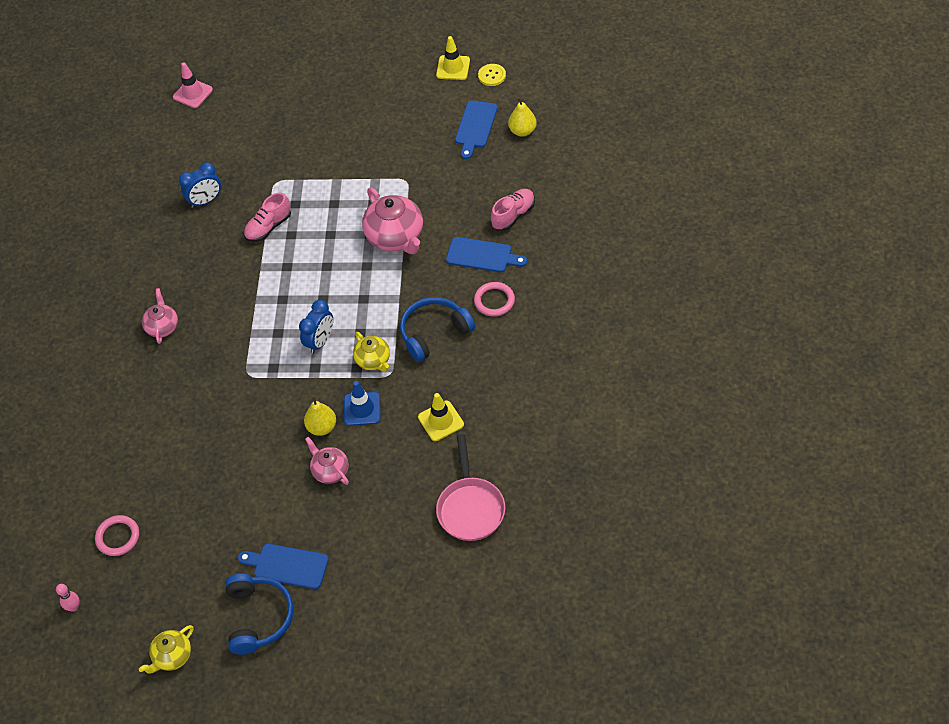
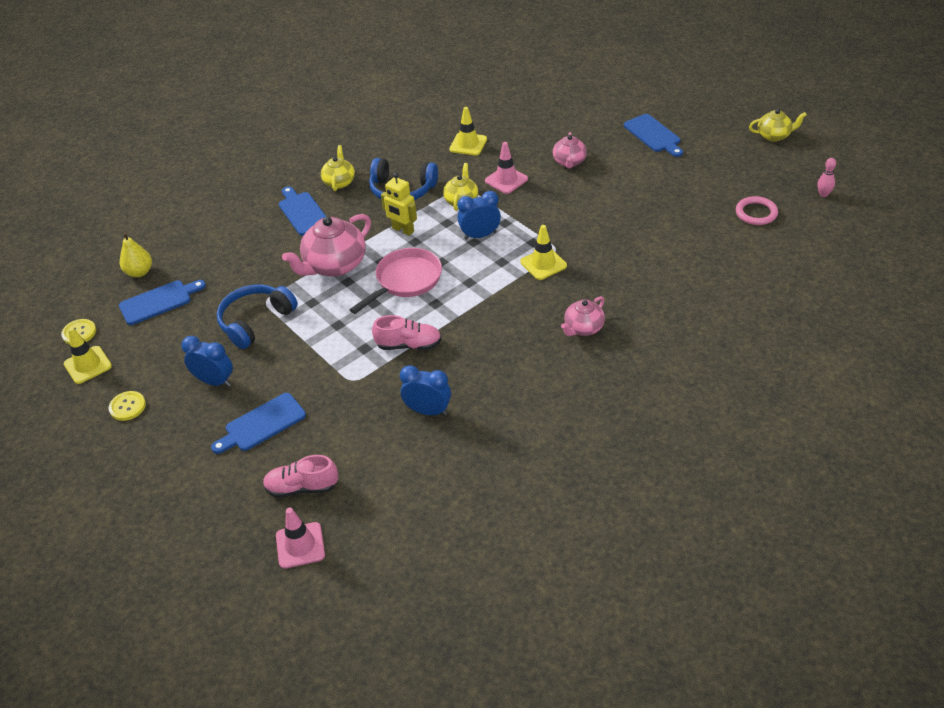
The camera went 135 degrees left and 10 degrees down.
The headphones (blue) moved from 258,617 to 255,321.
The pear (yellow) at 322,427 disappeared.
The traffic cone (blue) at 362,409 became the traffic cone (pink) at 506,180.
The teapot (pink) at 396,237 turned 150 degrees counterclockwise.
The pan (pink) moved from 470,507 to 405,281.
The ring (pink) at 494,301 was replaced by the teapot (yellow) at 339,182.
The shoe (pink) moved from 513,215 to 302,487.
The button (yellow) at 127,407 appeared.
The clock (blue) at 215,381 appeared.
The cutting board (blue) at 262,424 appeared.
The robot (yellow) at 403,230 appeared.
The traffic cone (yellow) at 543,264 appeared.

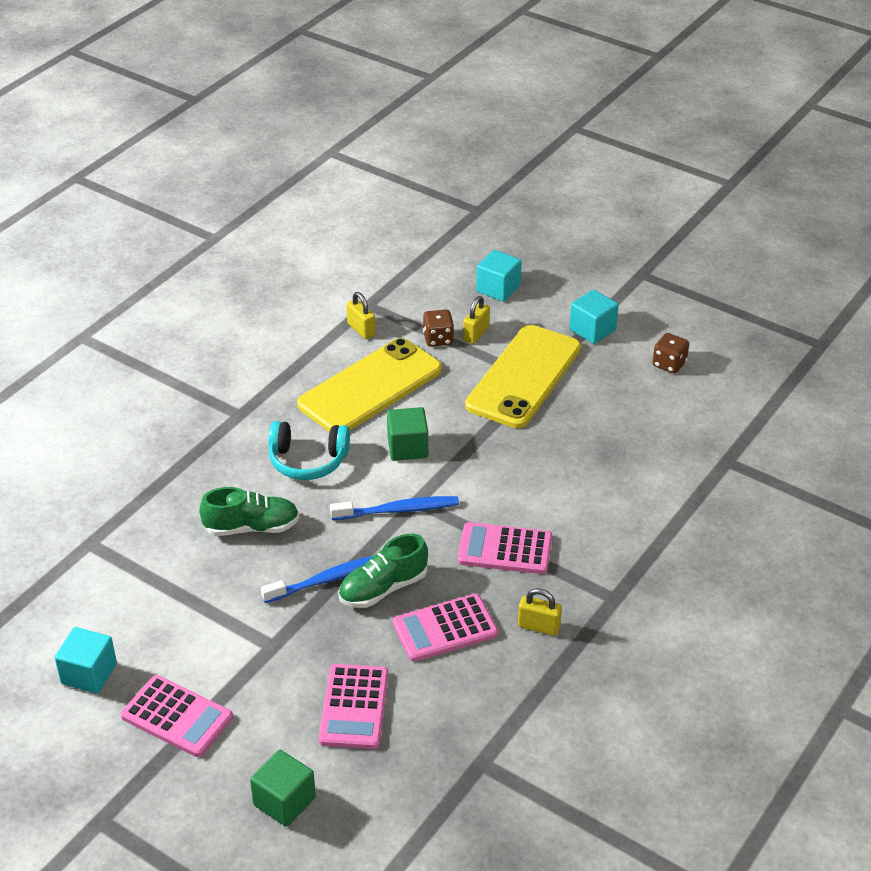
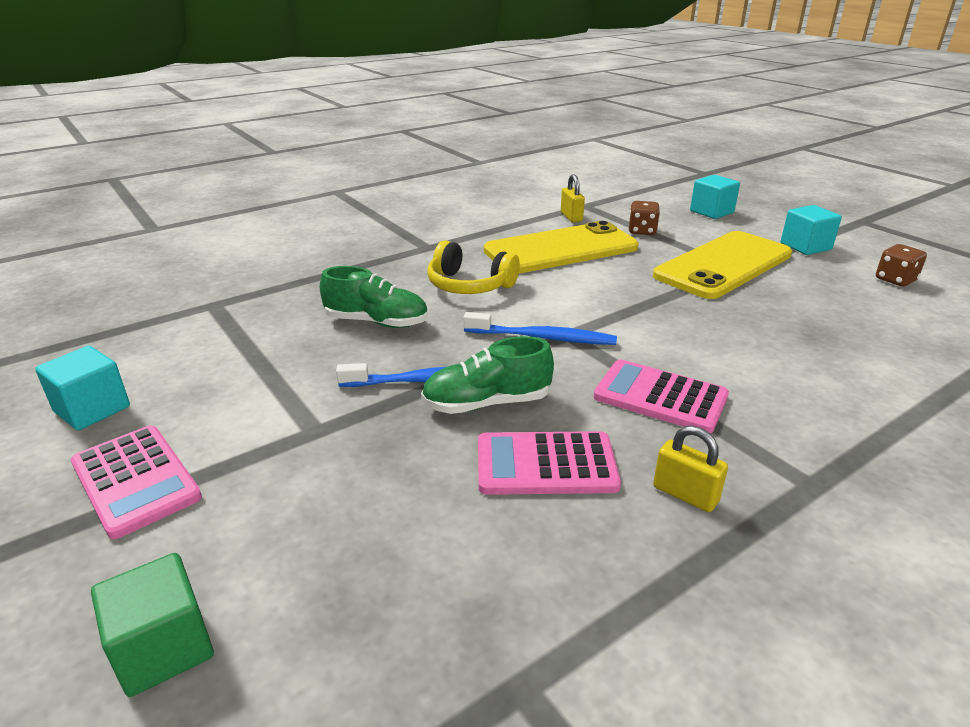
The camera went 20 degrees right and 10 degrees down.
The headphones (turquoise) at 308,460 became the headphones (yellow) at 469,285.
The calculator (pink) at 354,707 disappeared.
The cube (green) at 407,447 disappeared.
The padlock (yellow) at 476,334 disappeared.

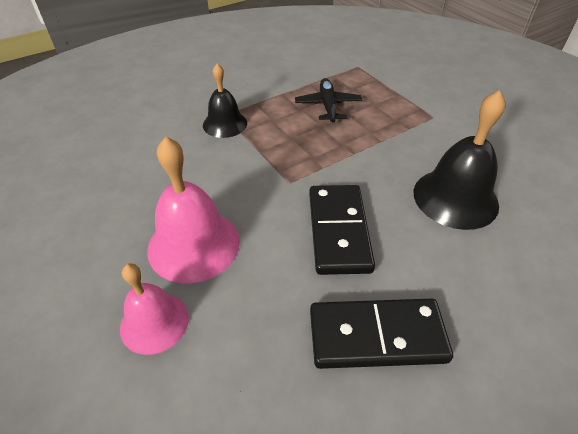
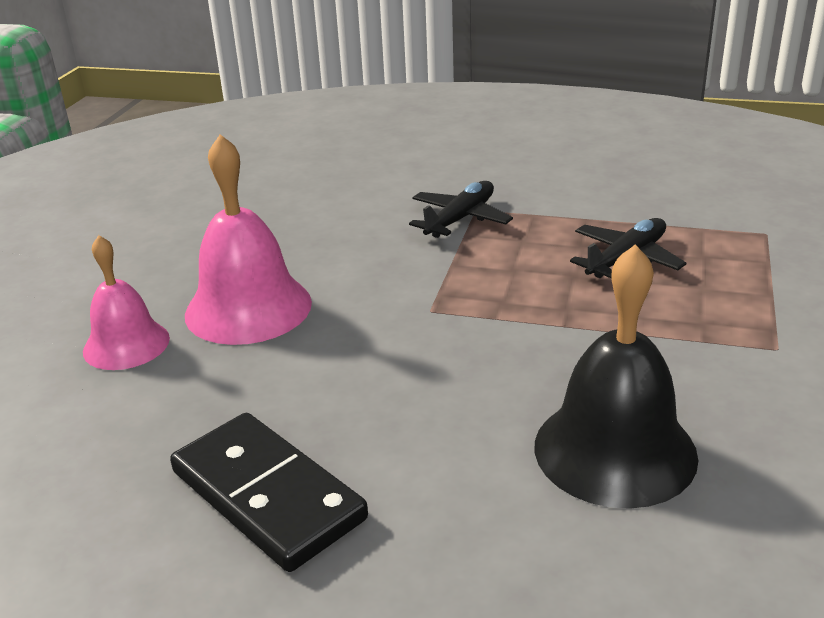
The camera went 50 degrees right and 15 degrees down.
The bell (black) at 225,124 was replaced by the plane (black) at 460,219.
The domino (black) at 338,231 disappeared.

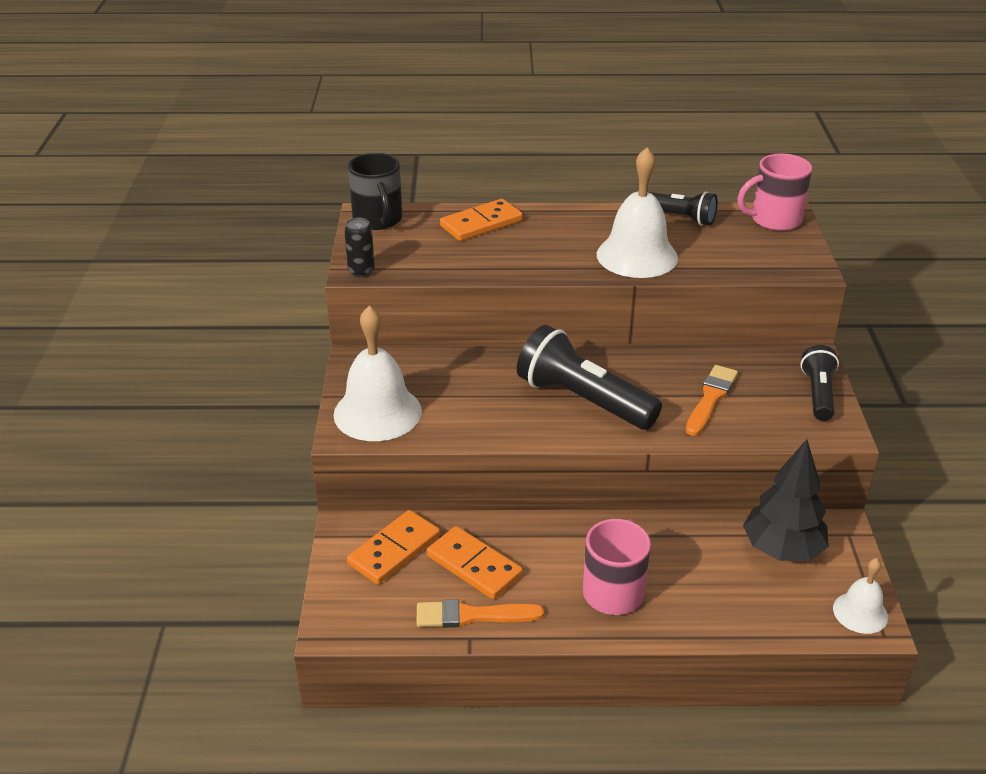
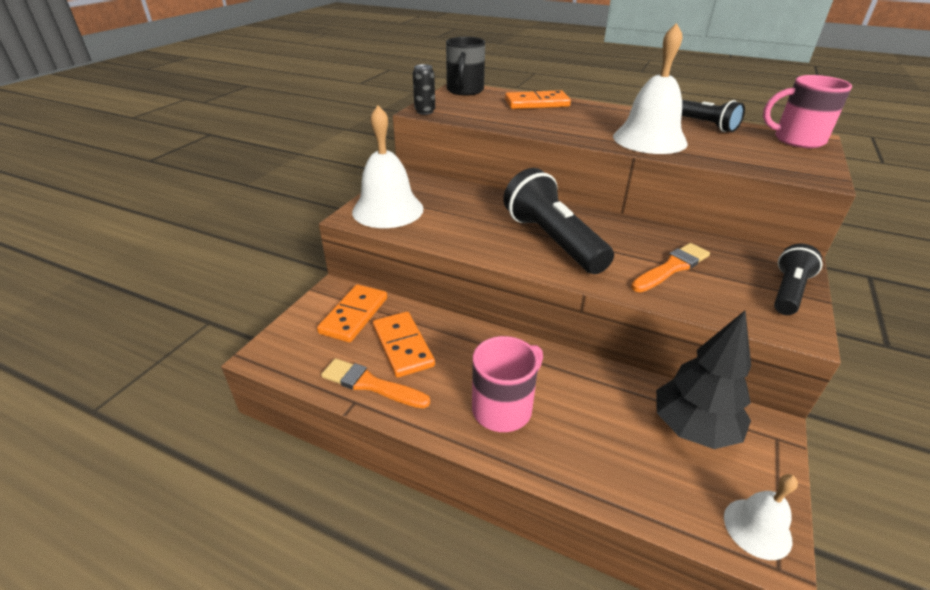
The camera went 25 degrees right and 0 degrees up.
The domino (orange) at 394,550 turned 45 degrees counterclockwise.

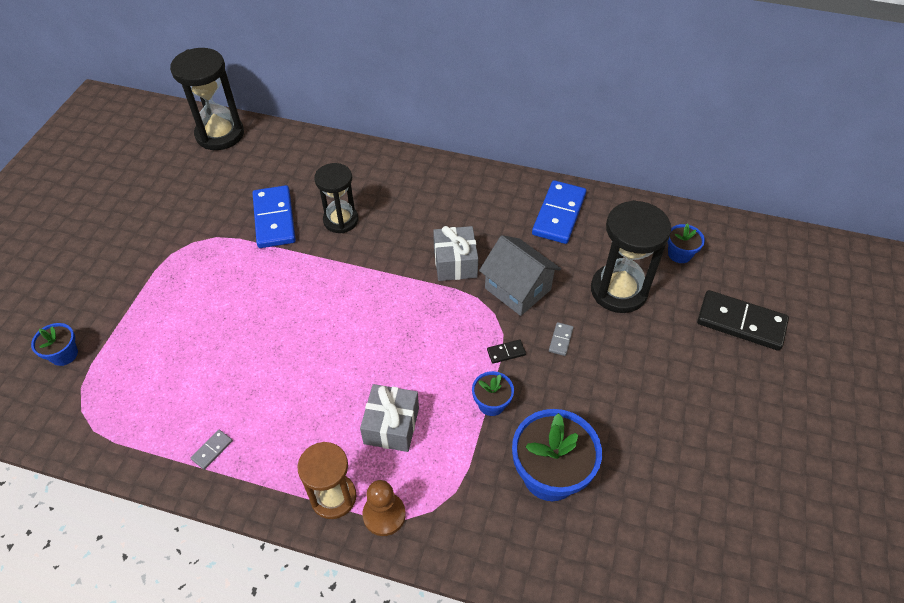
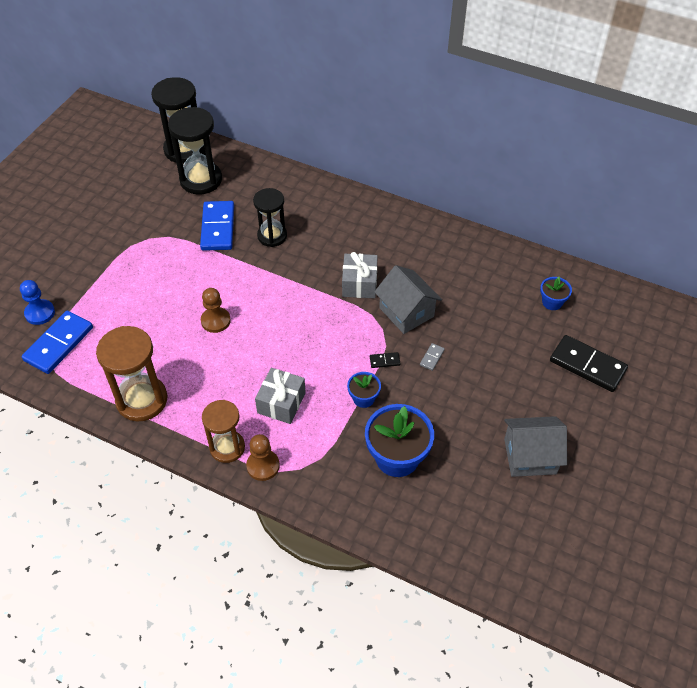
The camera went 10 degrees right and 0 degrees up.
The flower pot (blue) at 64,354 was replaced by the pawn (blue) at 40,313.
The domino (grey) at 212,450 was replaced by the hourglass (brown) at 142,400.
The domino (blue) moved from 558,214 to 58,344.
The hourglass (black) moved from 618,290 to 201,180.
The pawn (brown) at 215,321 appeared.
The house (grey) at 530,456 appeared.

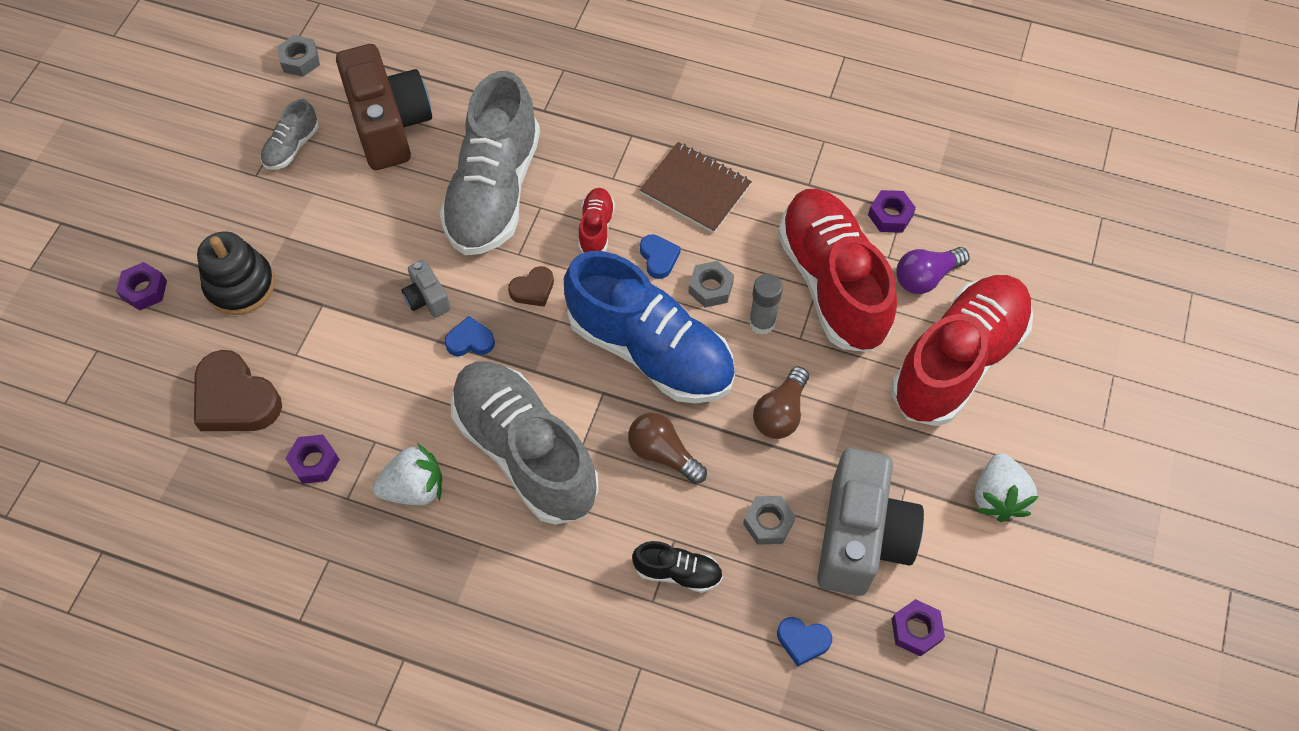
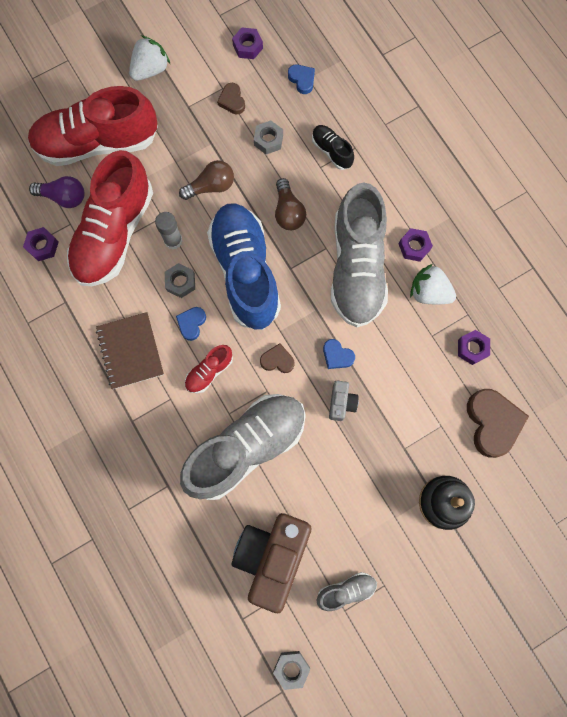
The camera went 140 degrees left and 15 degrees up.
The nut (purple) moved from 144,290 to 414,247.
The camera (grey) at 861,538 was replaced by the heart (brown) at 232,101.

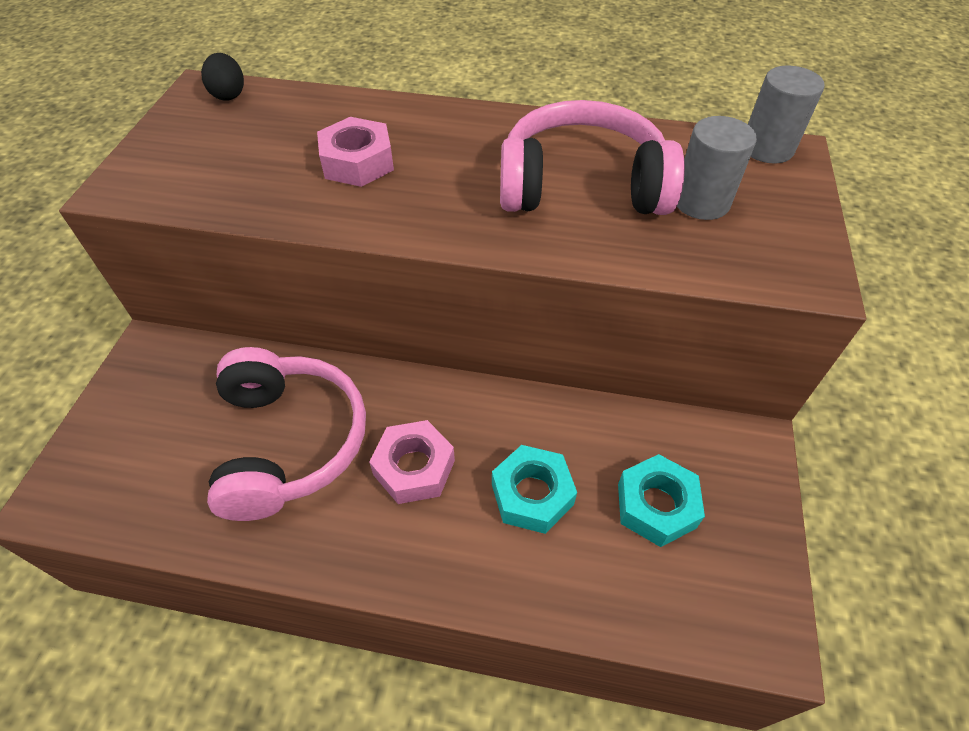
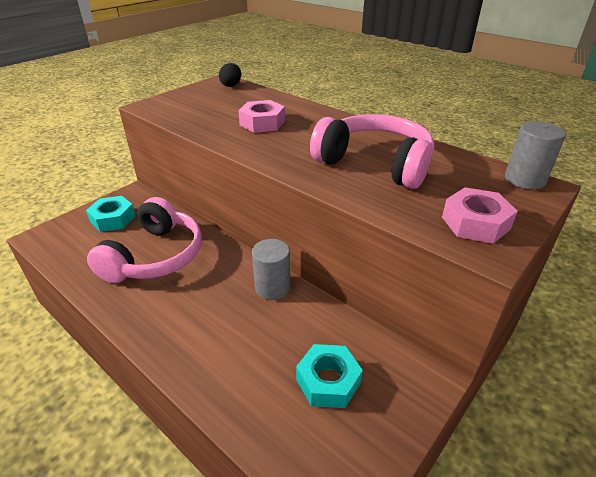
The camera went 30 degrees right and 15 degrees down.
The nut (pink) moved from 414,467 to 475,223.
The nut (turquoise) moved from 532,494 to 113,219.
The cylinder (grey) moved from 701,202 to 272,287.

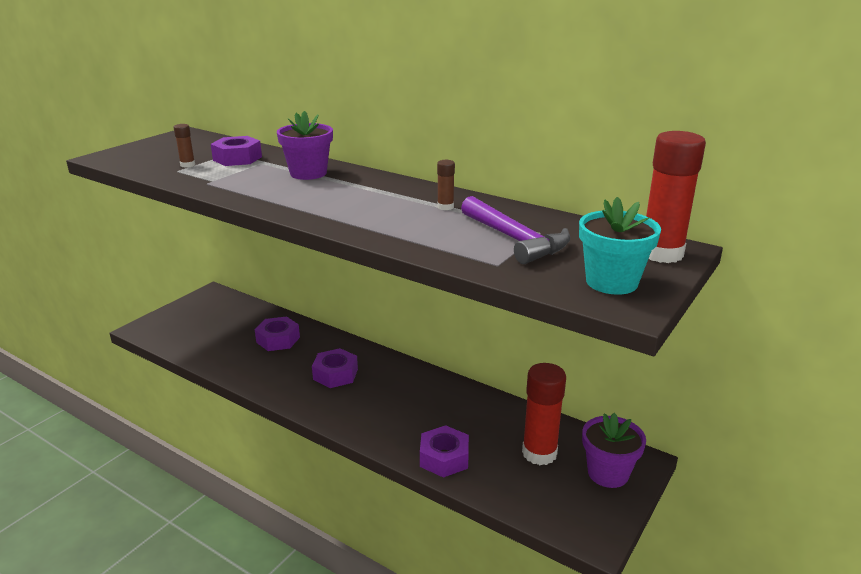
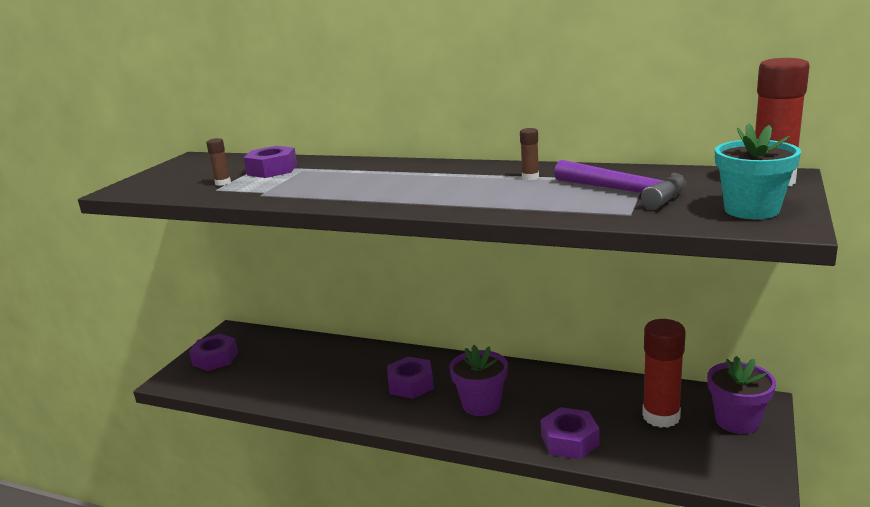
The camera went 10 degrees left and 5 degrees down.
The nut (purple) moved from 278,340 to 215,358.
The flower pot (purple) moved from 308,173 to 481,405.

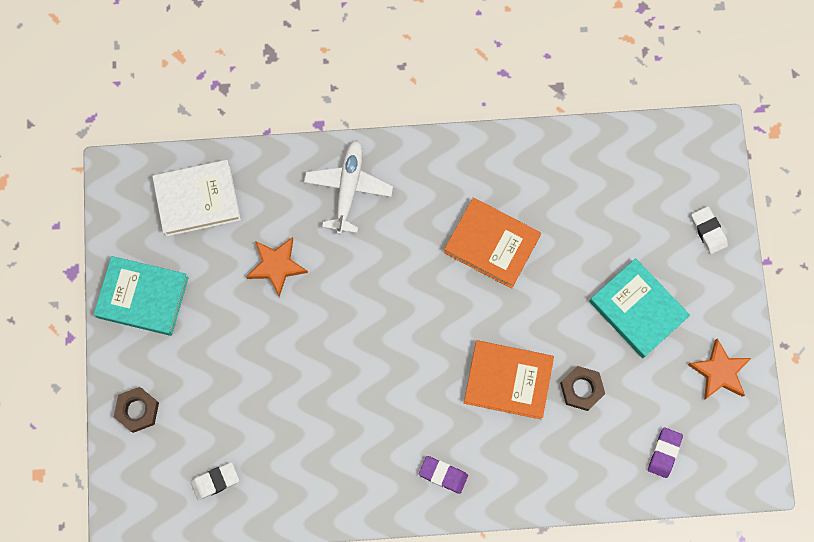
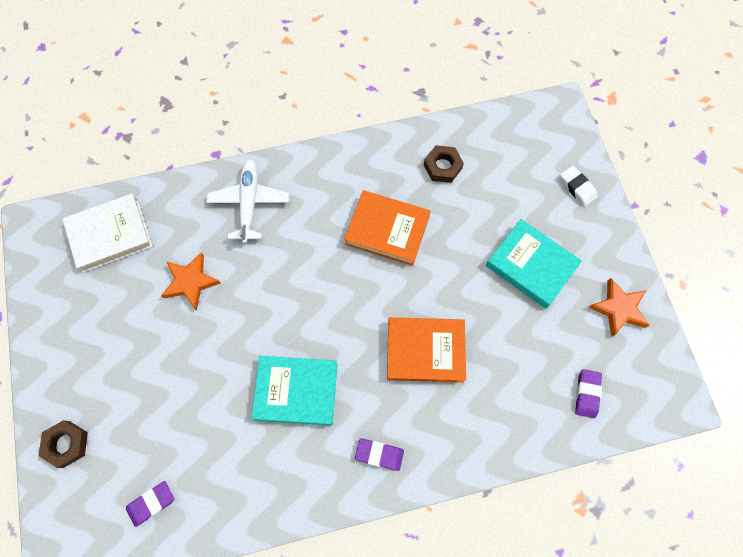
The camera went 10 degrees left and 5 degrees down.
The book (turquoise) moved from 143,297 to 296,391.
The eraser (white) at 215,481 became the eraser (purple) at 151,503.
The nut (brown) moved from 581,389 to 442,166.

